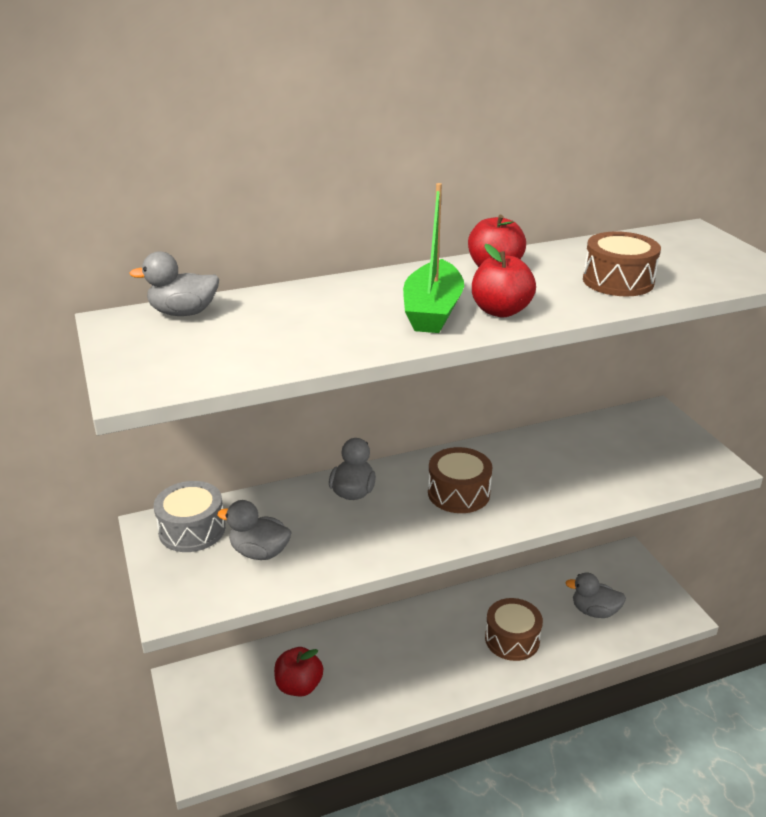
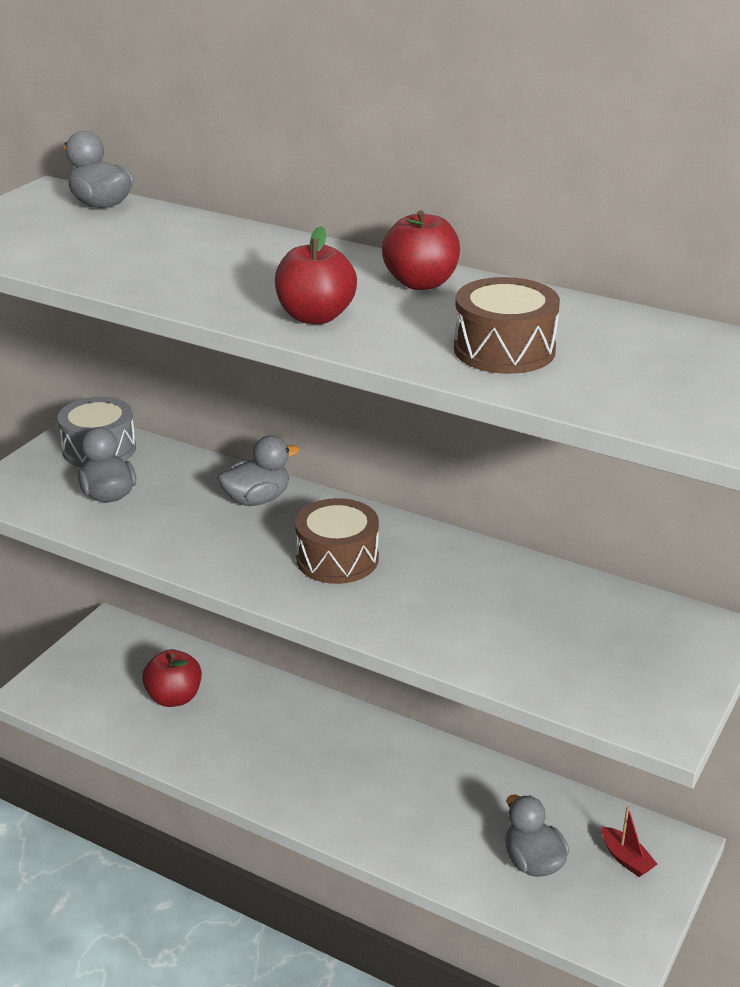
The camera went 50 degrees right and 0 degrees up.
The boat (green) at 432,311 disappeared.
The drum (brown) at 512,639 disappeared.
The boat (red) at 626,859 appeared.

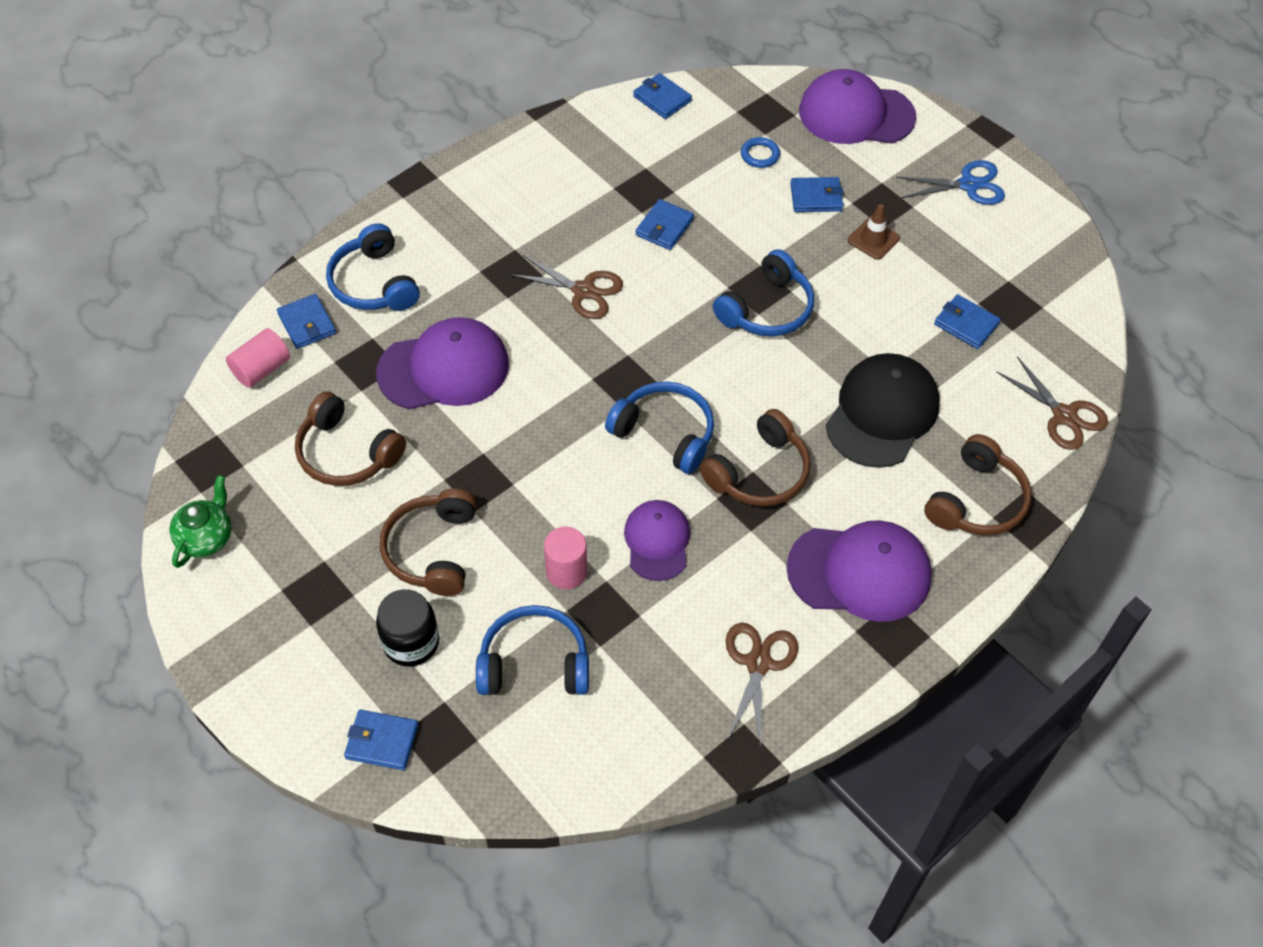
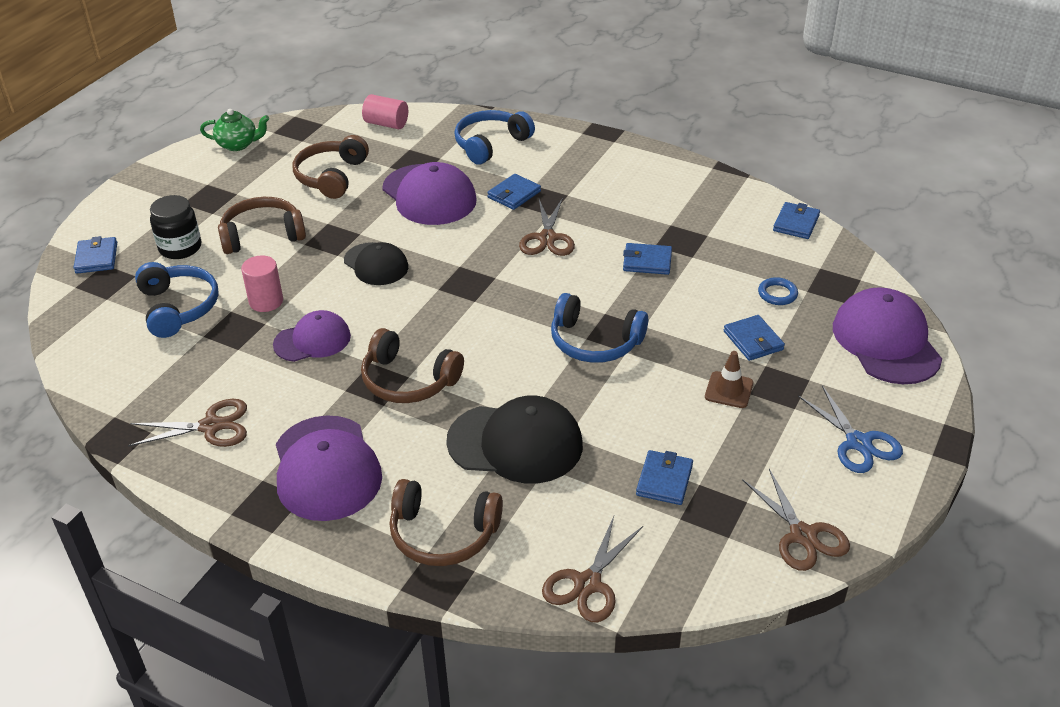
The camera went 70 degrees right and 15 degrees down.
The wallet (blue) moved from 307,324 to 514,194.
The headphones (blue) at 665,433 disappeared.
The cap (black) at 376,264 appeared.
The scissors (brown) at 802,535 appeared.

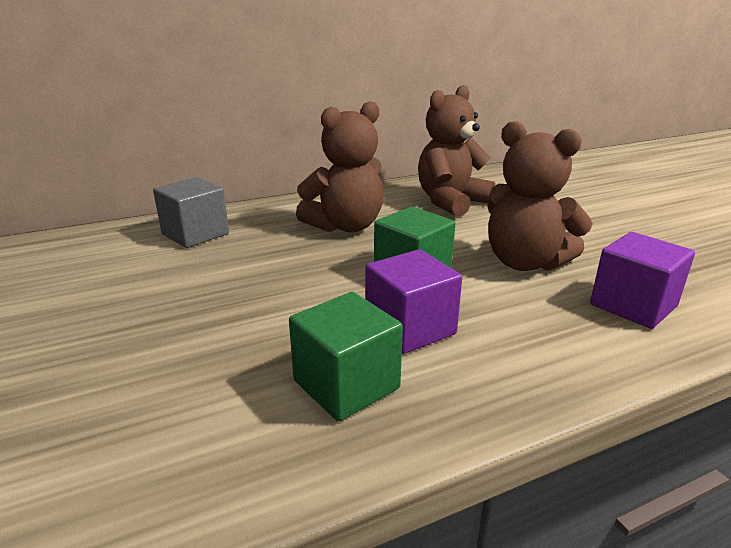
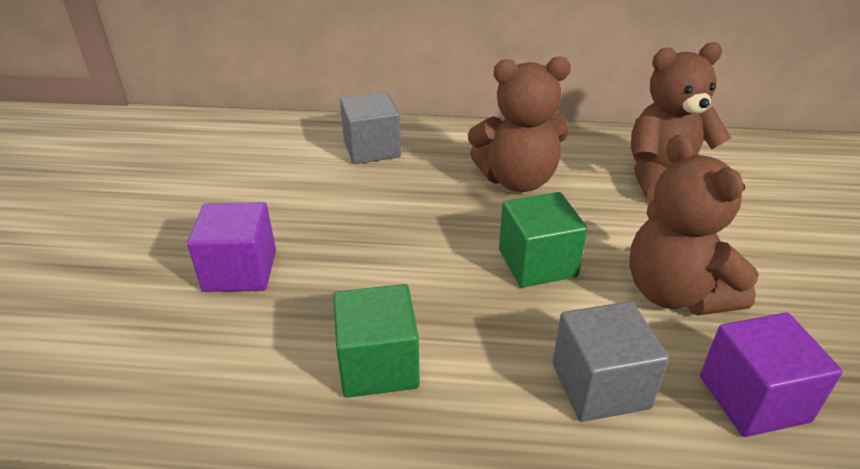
The camera went 30 degrees right and 10 degrees up.
The cube (purple) moved from 410,328 to 240,271.
The cube (grey) at 600,385 appeared.

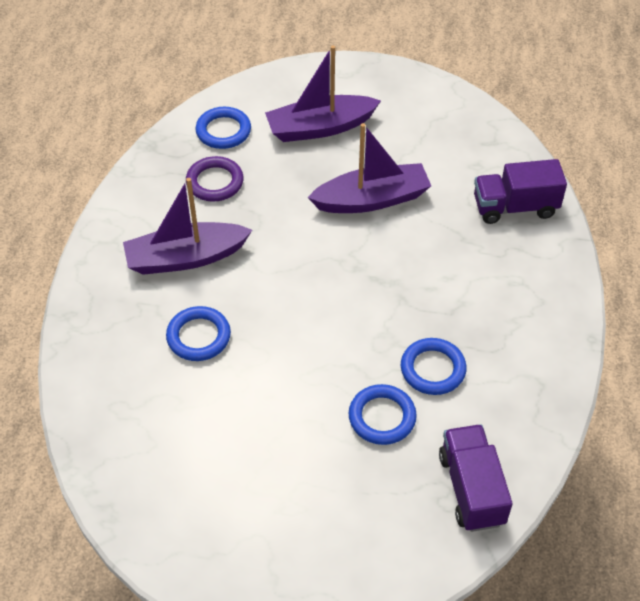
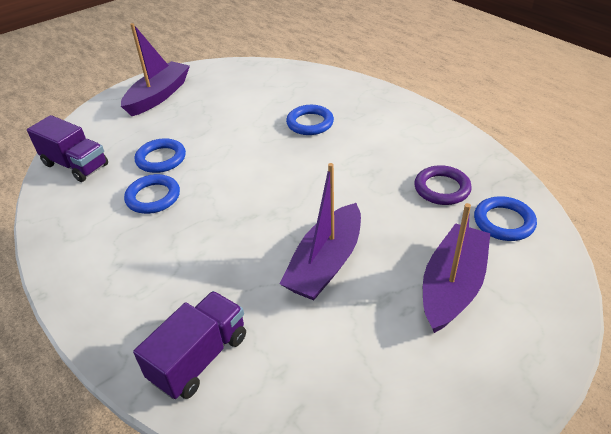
The camera went 135 degrees right and 10 degrees down.
The boat (purple) moved from 185,258 to 158,96.

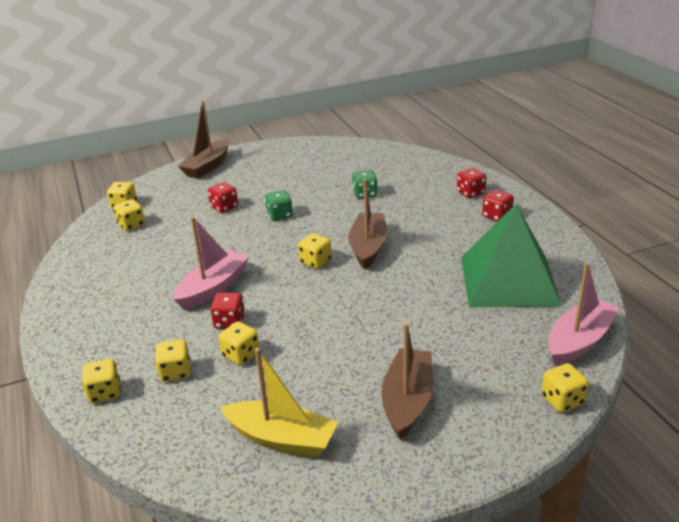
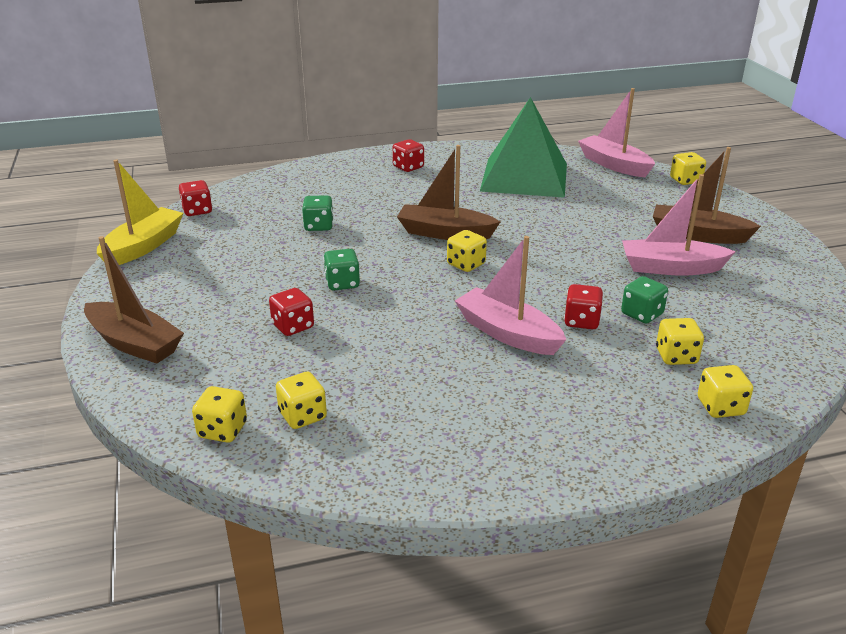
The camera went 85 degrees left and 0 degrees up.
The dice (yellow) at 241,355 became the dice (green) at 642,314.
The boat (yellow) moved from 281,439 to 143,246.
The dice (red) moved from 470,193 to 197,211.
The boat (pink) at 671,268 appeared.

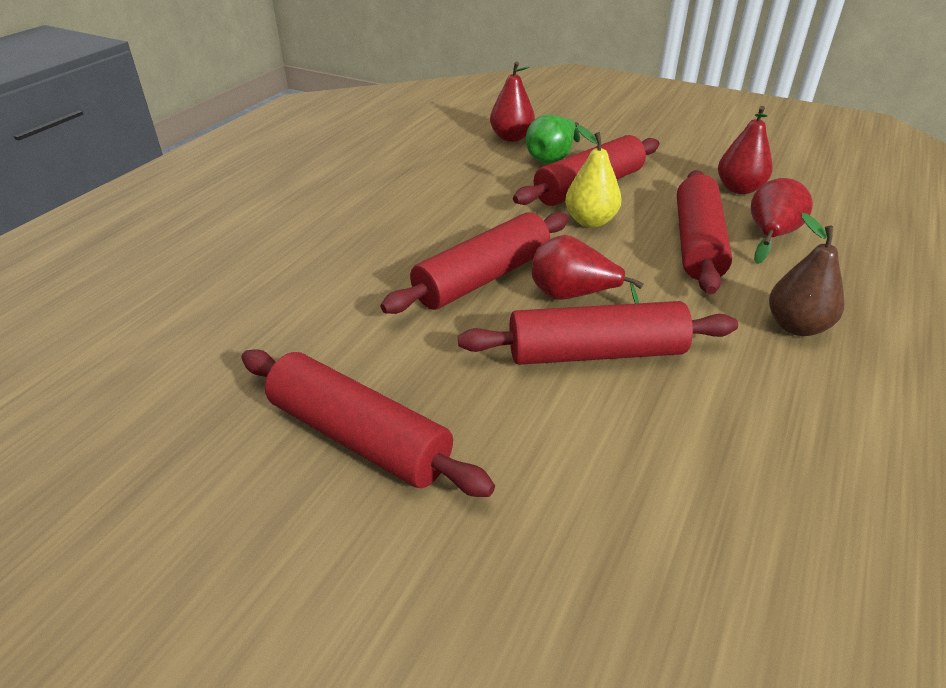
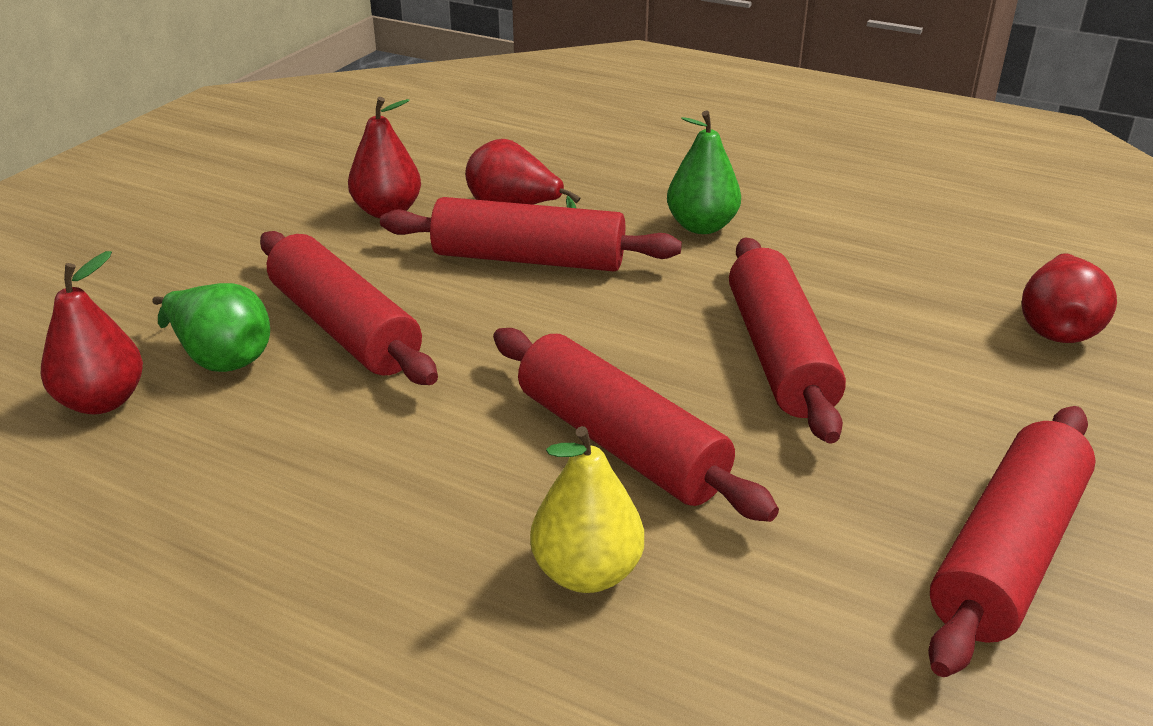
The camera went 90 degrees left and 5 degrees down.
The pear (red) moved from 572,295 to 1056,328.
The pear (yellow) moved from 590,221 to 587,572.
The pear (brown) at 796,326 became the pear (green) at 701,226.

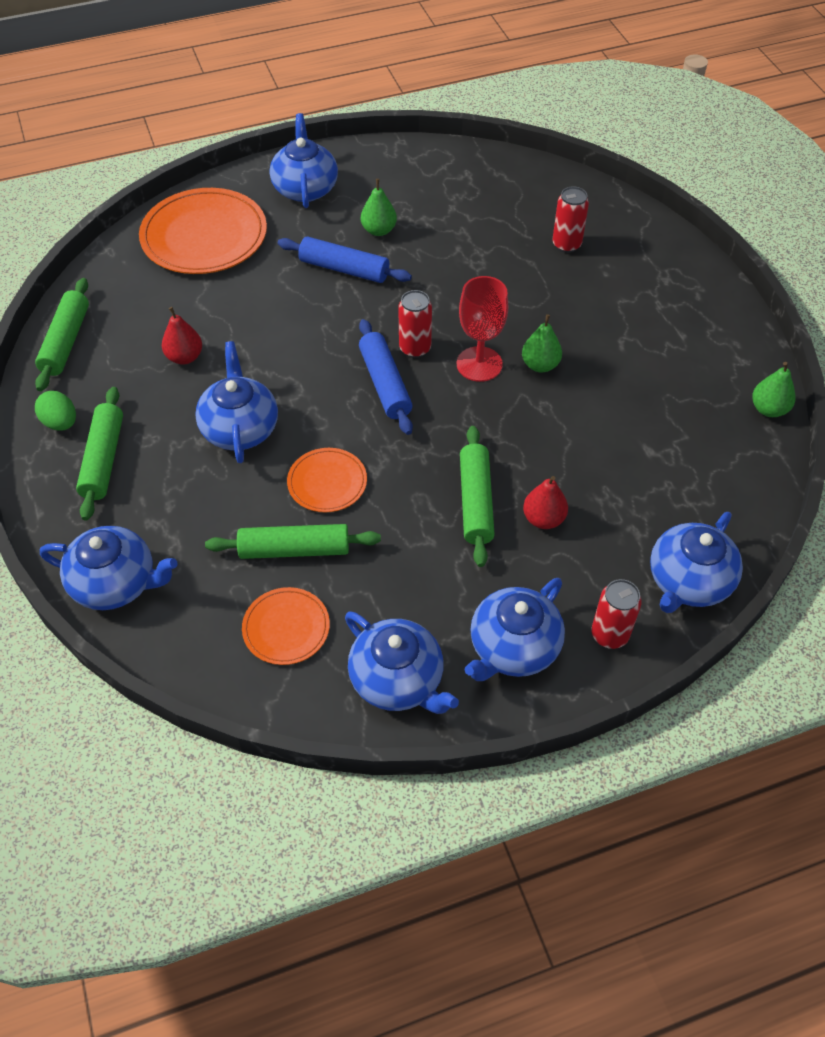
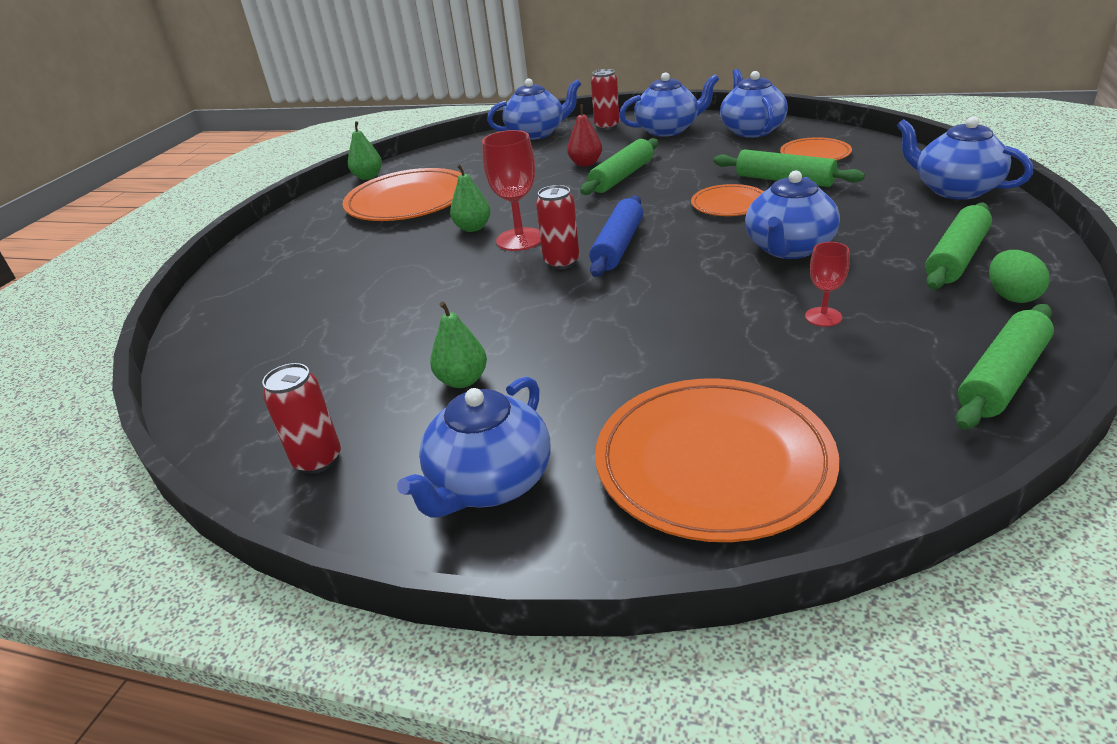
The camera went 140 degrees left and 20 degrees down.
The pear (red) at 185,357 was replaced by the goblet (red) at 823,317.
The rolling pin (blue) at 344,269 disappeared.
The can (red) moved from 566,245 to 318,460.
The plate (orange) at 408,201 appeared.

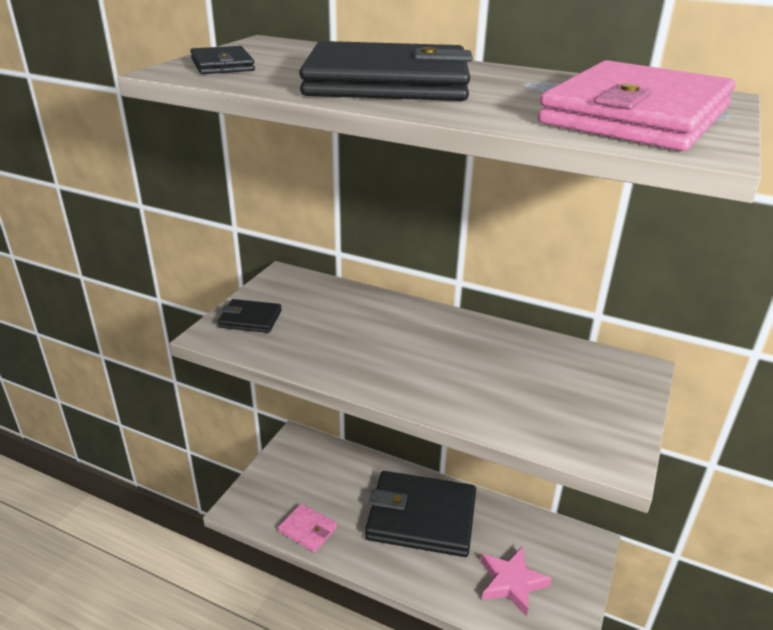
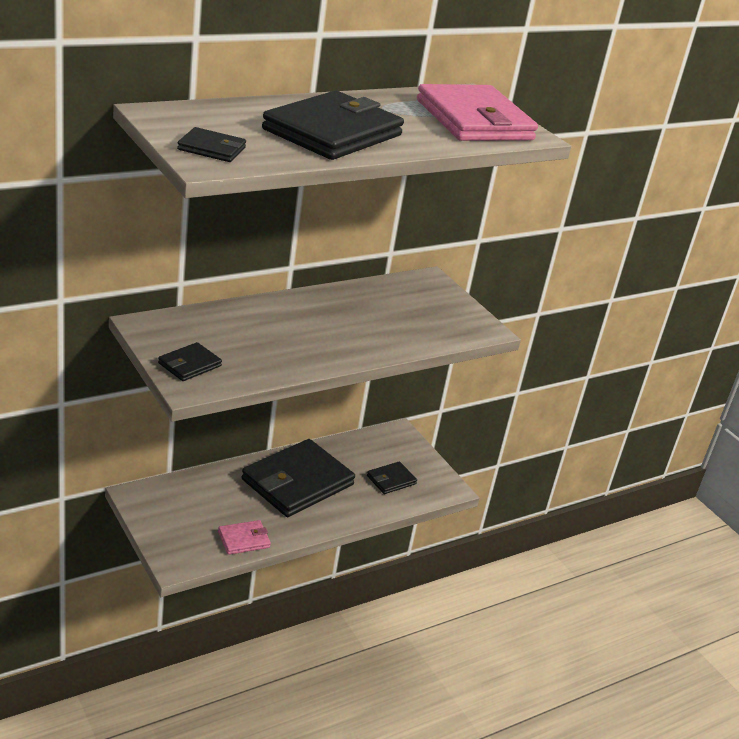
The camera went 60 degrees left and 0 degrees up.
The star (pink) at 511,582 was replaced by the wallet (black) at 391,480.

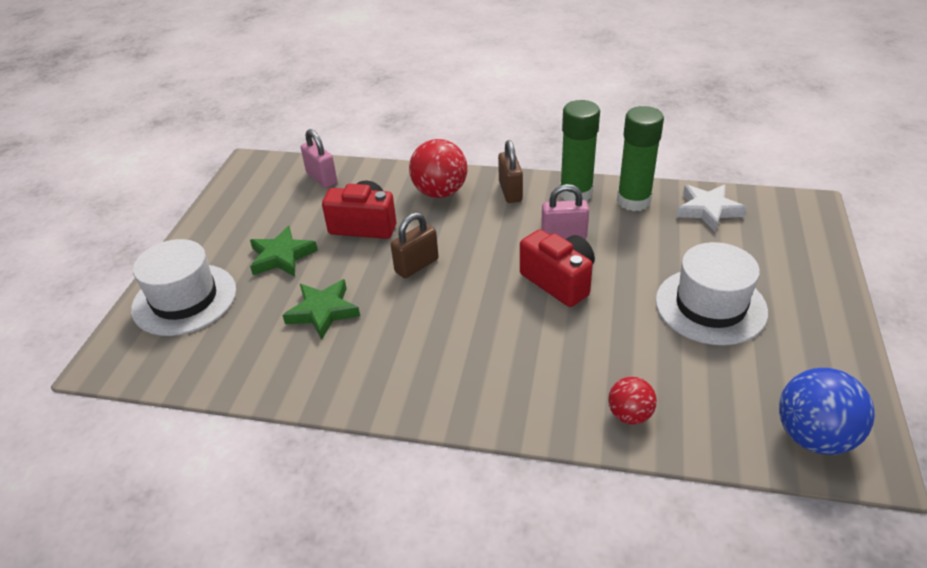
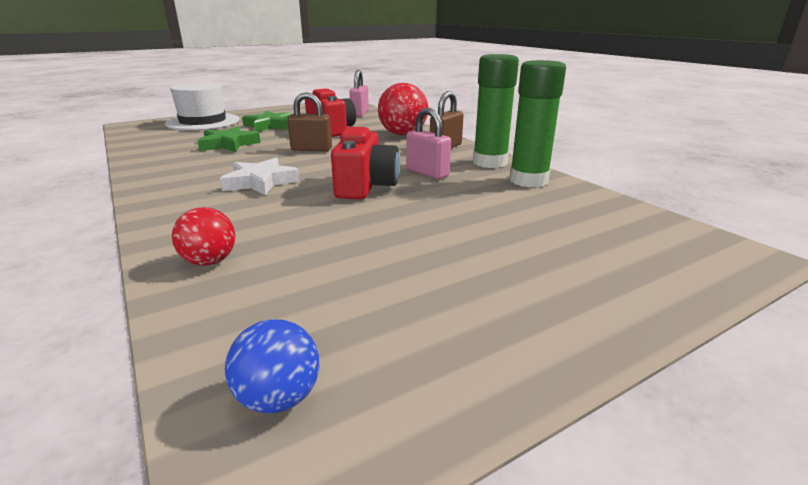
The camera went 45 degrees right and 15 degrees down.
The hat (white) at 710,306 disappeared.
The star (white) moved from 708,210 to 260,182.
The ball (blue) at 814,436 changed to 0.58 times the size.

